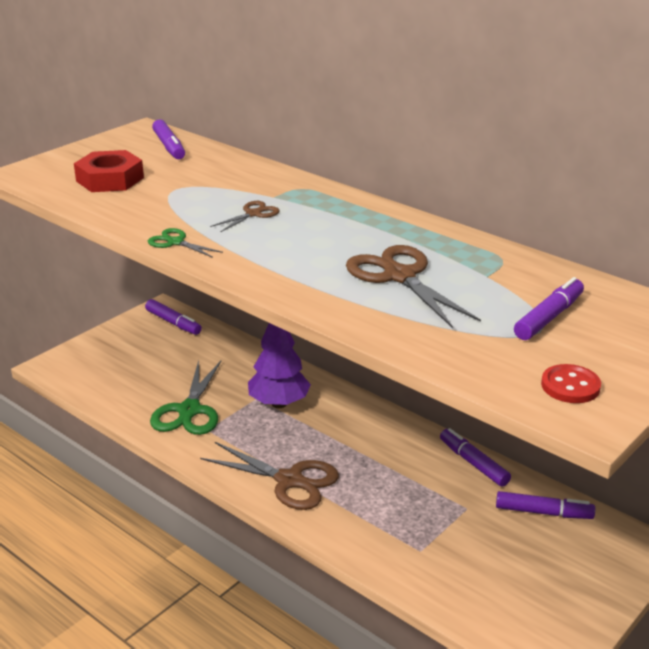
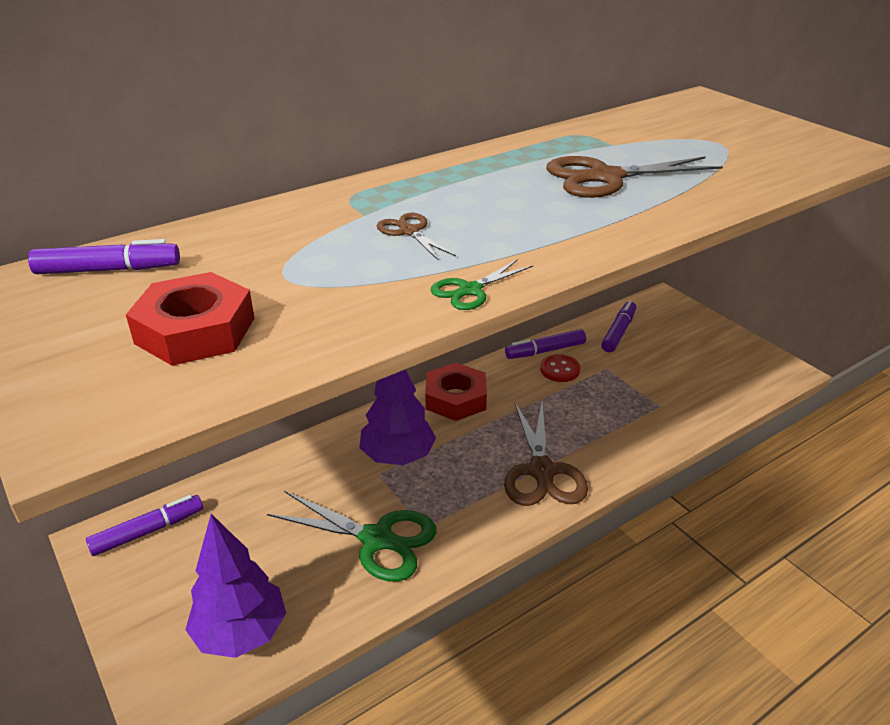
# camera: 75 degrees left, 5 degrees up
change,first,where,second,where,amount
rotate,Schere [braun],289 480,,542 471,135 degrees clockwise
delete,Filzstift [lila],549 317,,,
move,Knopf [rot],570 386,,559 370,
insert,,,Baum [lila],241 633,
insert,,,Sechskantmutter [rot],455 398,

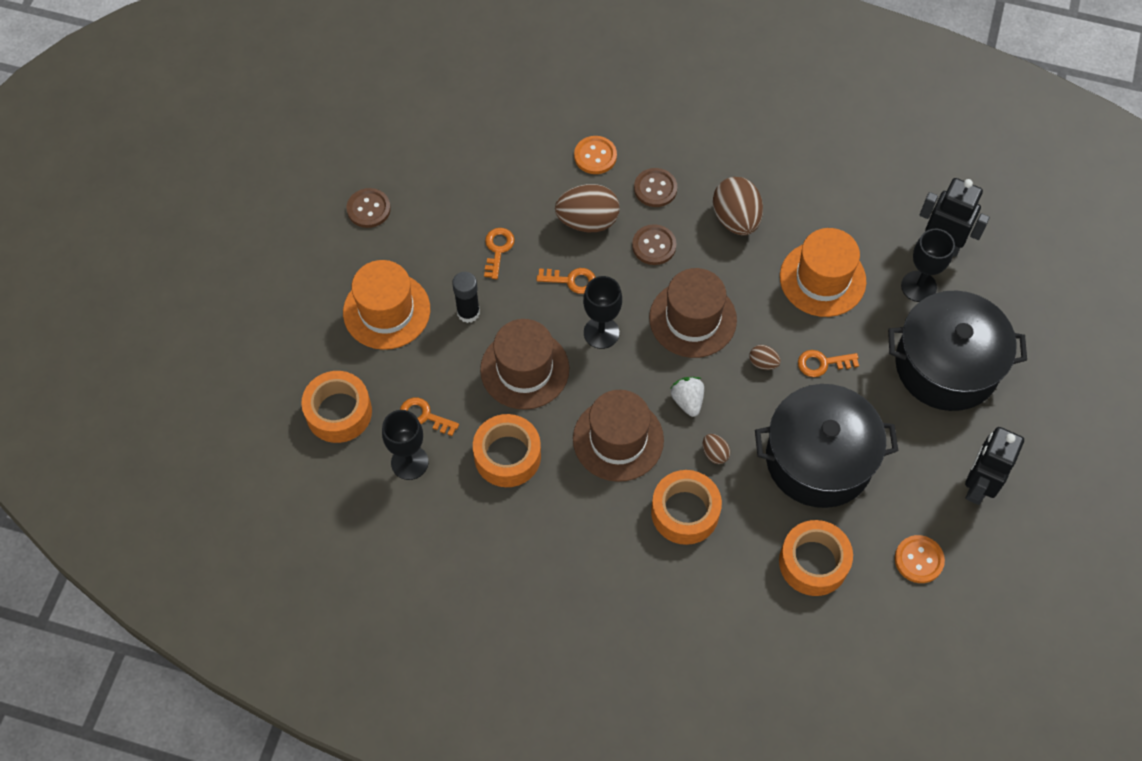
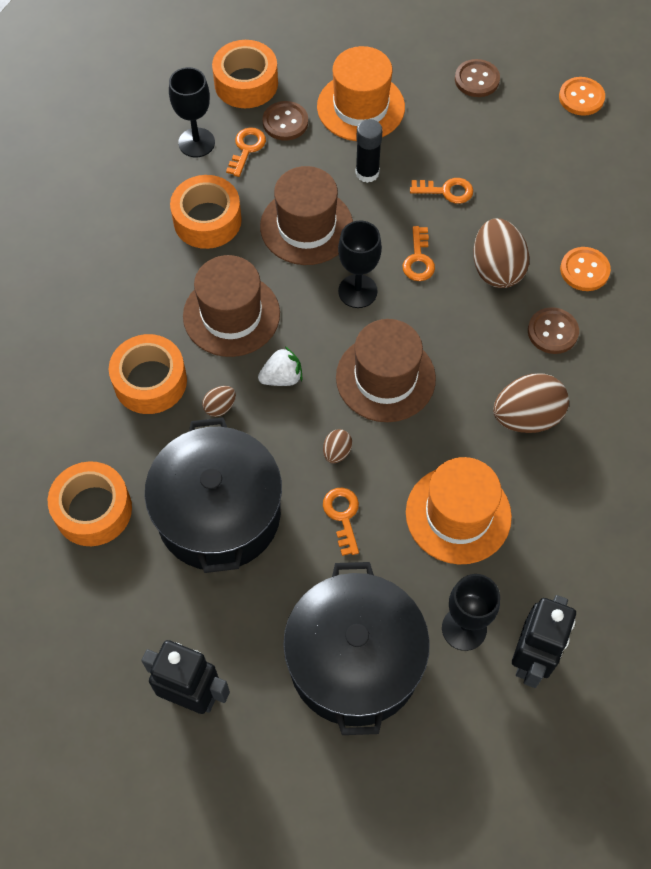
# camera: 85 degrees right, 0 degrees up
change,first,where,second,where,amount
move,Knopf [braun],654 246,,285 122,
move,Knopf [orange],919 560,,581 97,

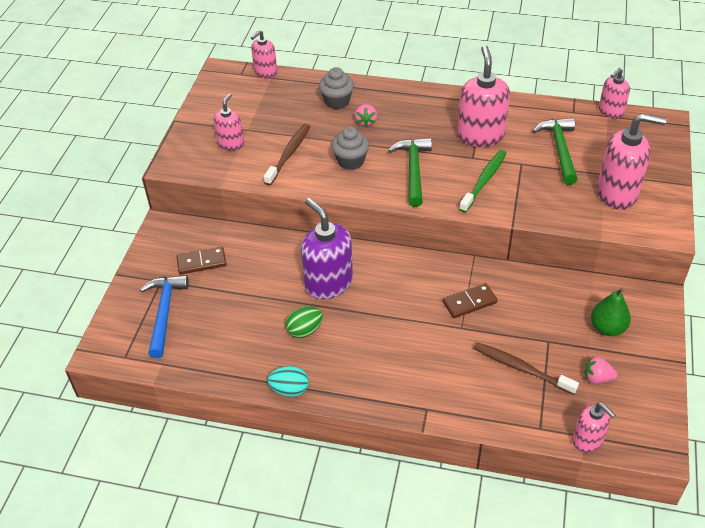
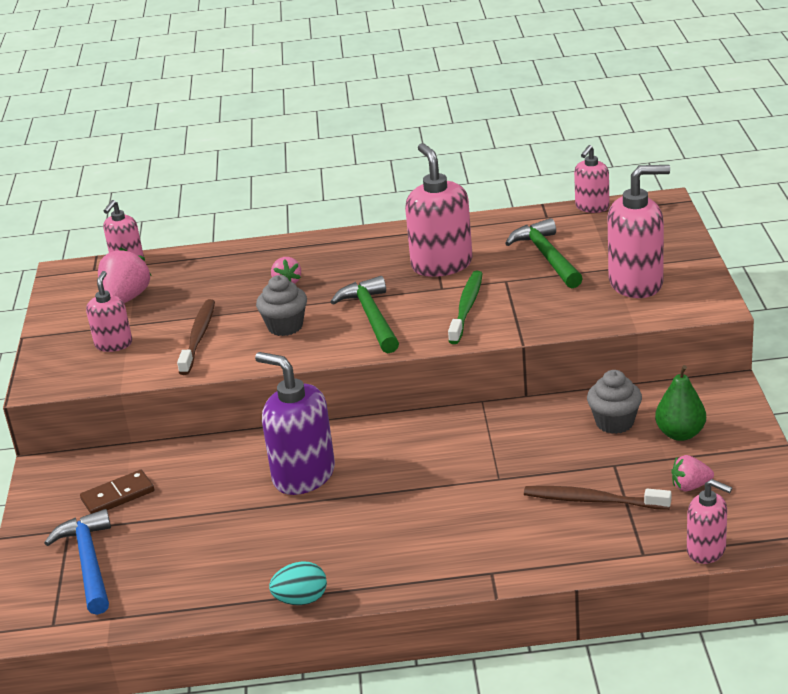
# camera: 15 degrees left, 15 degrees down
change,first,where,second,where,amount
delete,Ei [grün],305 330,,,
move,Muffin [grau],337 101,,614 422,
delete,Dominostein [braun],469 302,,,
insert,,,Erdbeere [rosa],126 299,

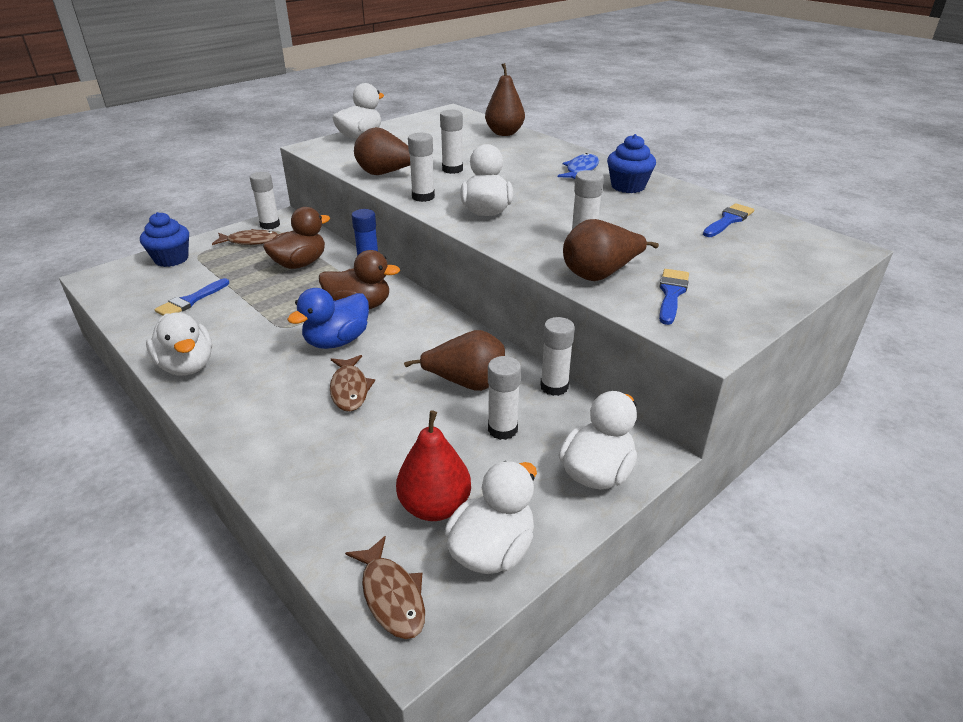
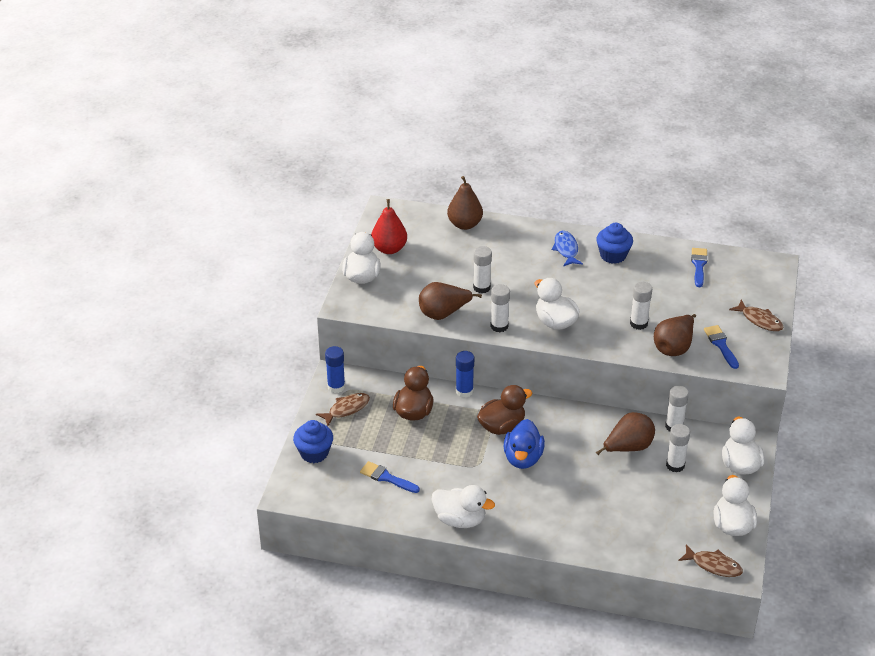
# camera: 35 degrees left, 5 degrees up
change,first,where,second,where,amount
rotate,Pinsel [blau],190 301,,386 478,120 degrees clockwise
recolor,Klebestift [weiß],270 225,Klebestift [blau],336 387,
move,Fisch [braun],350 389,,759 320,
move,Birne [rot],435 506,,389 249,

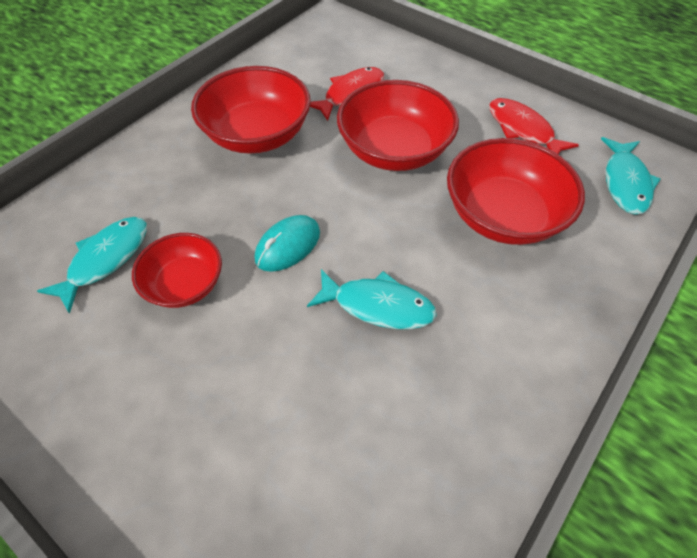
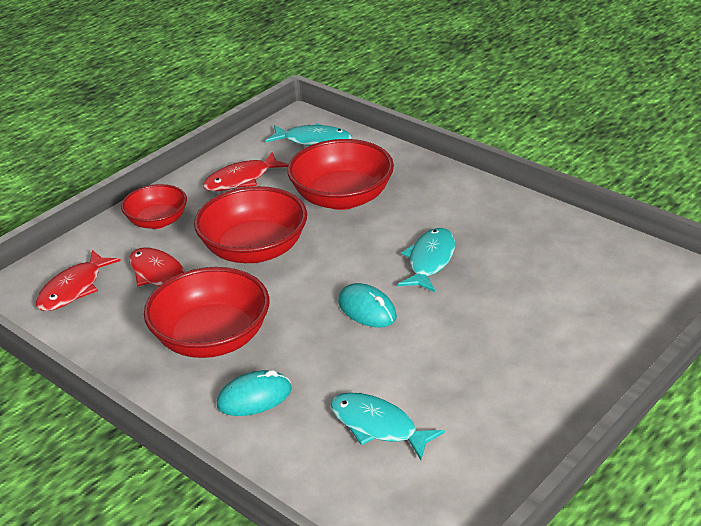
# camera: 85 degrees left, 20 degrees down
change,first,where,second,where,amount
move,Schüssel [rot],185 284,,157 221,
insert,,,Fisch [rot],74 289,
insert,,,Computermaus [türkis],254 397,

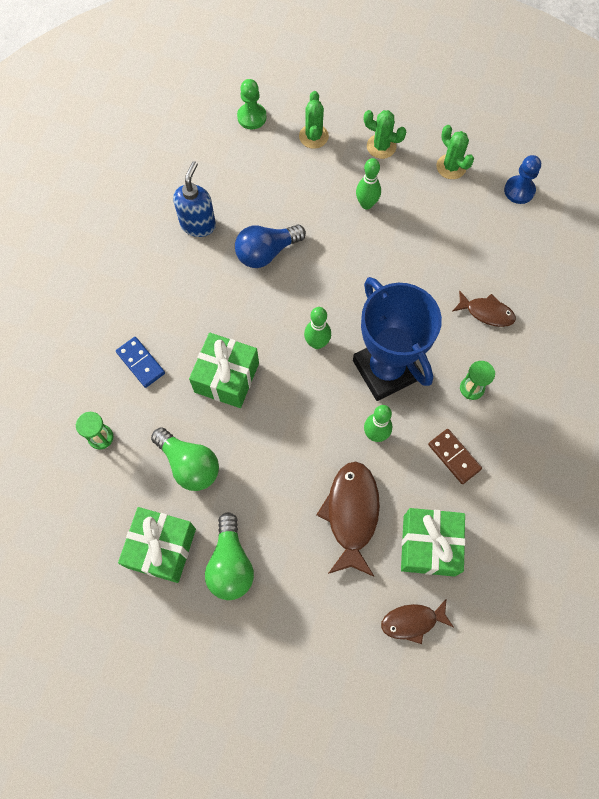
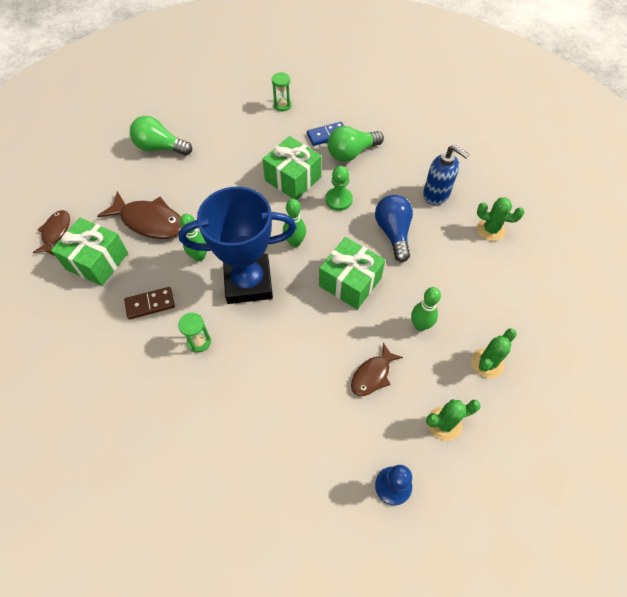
# camera: 110 degrees right, 10 degrees down
change,first,where,second,where,amount
move,Geschenk [grün],162 548,,350 282,
move,Glühbirne [grün],189 464,,351 153,
move,Bauer [grün],252 117,,338 200,
move,Kaktus [grün],313 136,,490 230,
move,Fisch [braun],486 312,,372 375,

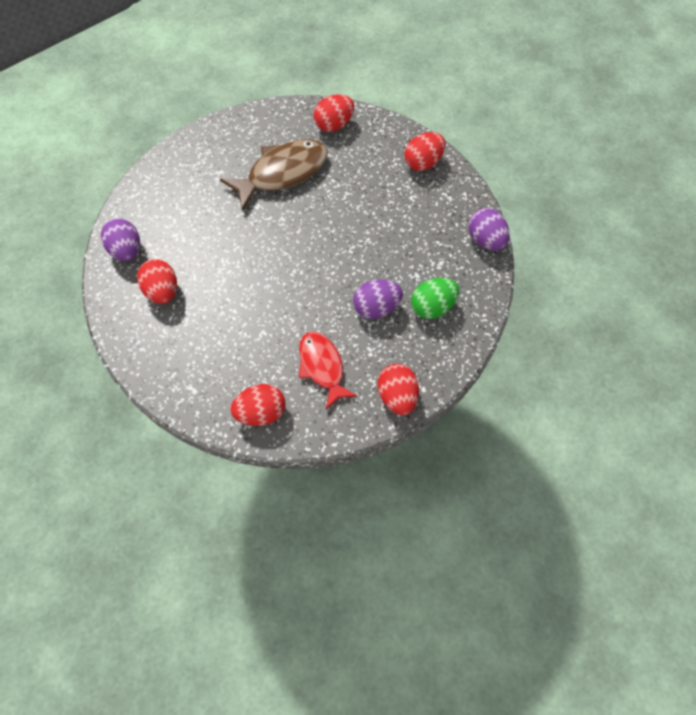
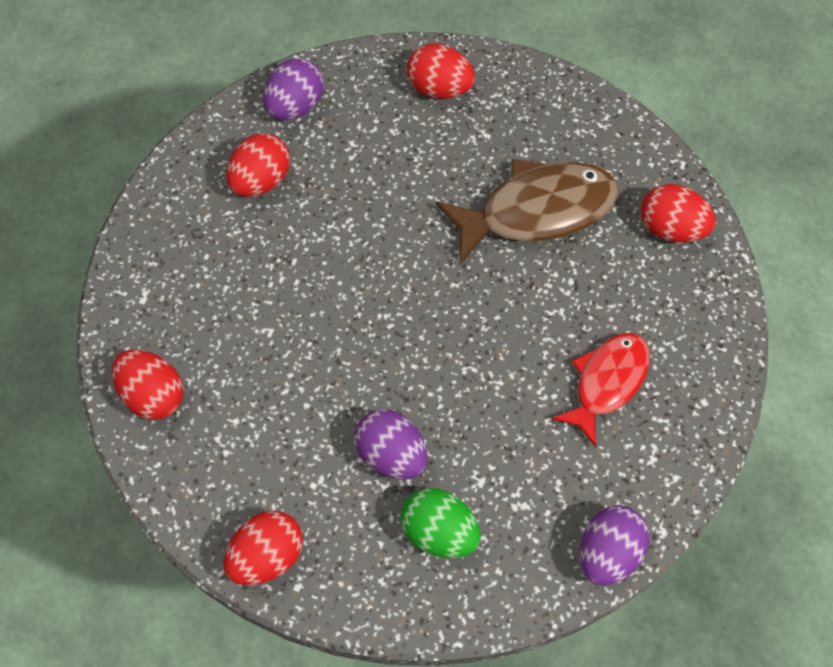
# camera: 60 degrees right, 0 degrees up
change,first,where,second,where,amount
rotate,Fisch [braun],283 173,,537 211,45 degrees counterclockwise
move,Fisch [rot],322 367,,607 382,
move,Ei [rot],423 163,,439 88,

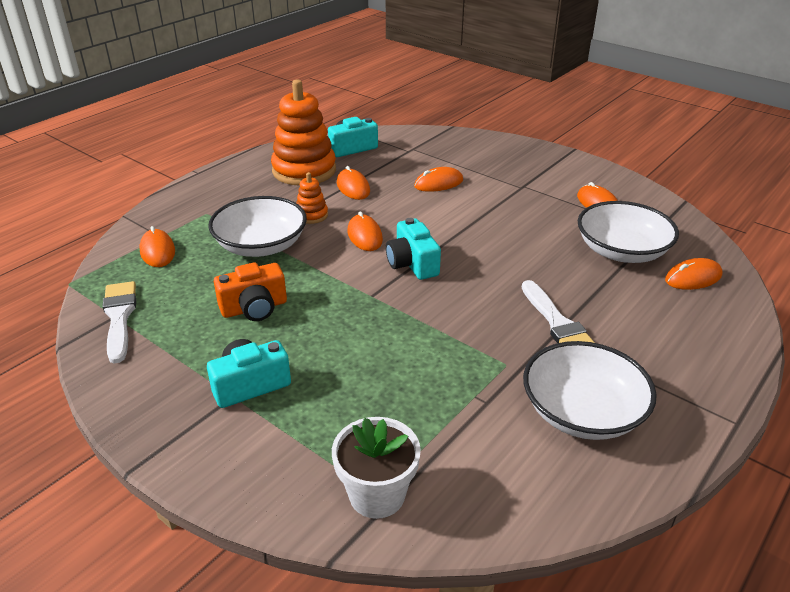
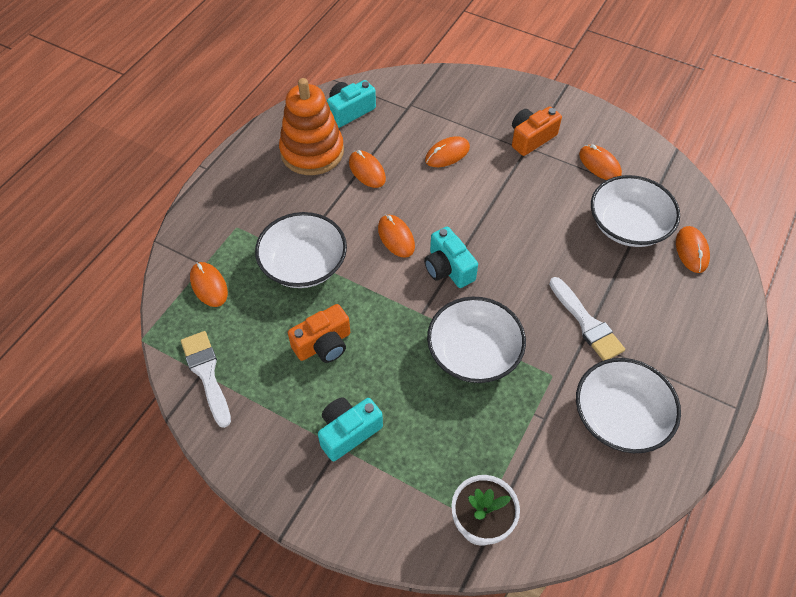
# camera: 10 degrees left, 20 degrees up
change,first,where,second,where,amount
delete,Stapelspielzeug [orange],311 215,,,
rotate,Computermaus [orange],693 278,,691 251,60 degrees counterclockwise
insert,,,Schüssel [weiß],474 352,
insert,,,Kamera [orange],531 138,

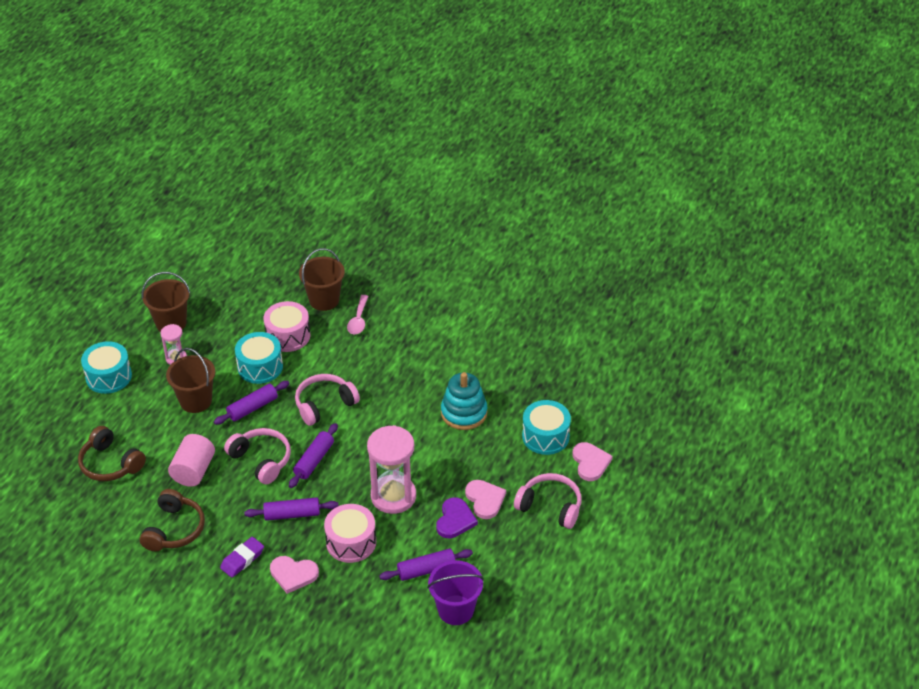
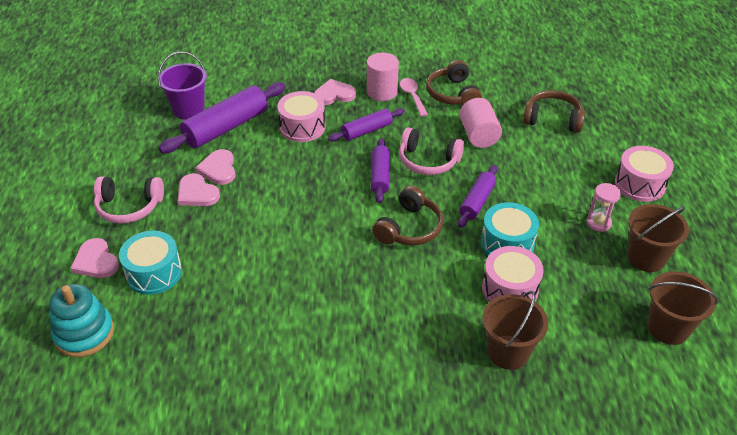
# camera: 155 degrees right, 0 degrees up
change,first,where,second,where,amount
recolor,Trommel [türkis],108 376,Trommel [rosa],640 184,
move,Eimer [braun],196 401,,668 328,
replace,Radiergummi [lila],242 559,Vollzylinder [rosa],382 92,
recolor,Kopfhörer [rosa],324 404,Kopfhörer [braun],409 228,
move,Löffel [rosa],358 320,,412 96,
delete,Sanduhr [rosa],393 496,,,
resize,Nudelholz [lila],426 570,,226 127,x1.72
recolor,Herz [lila],455 520,Herz [rosa],218 169,
move,Stapelspielzeug [türkis],464 413,,84 333,

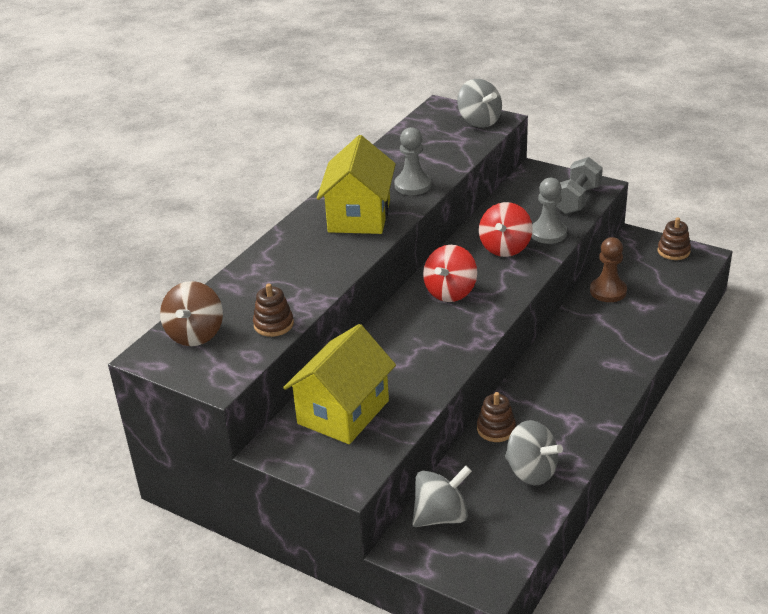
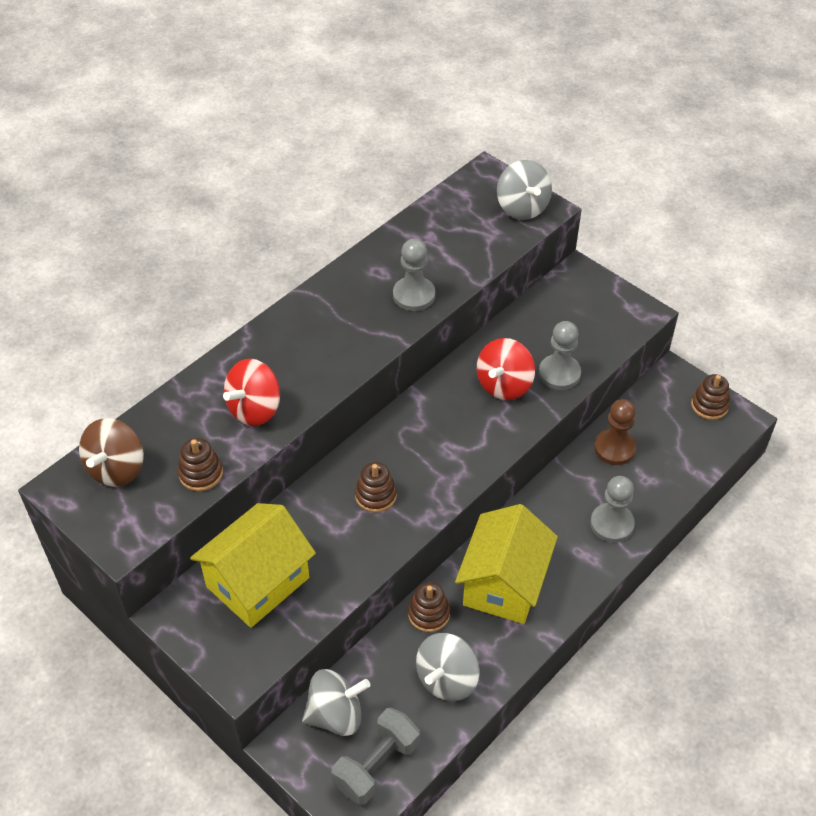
# camera: 10 degrees right, 15 degrees up
change,first,where,second,where,amount
move,Haus [gelb],359 216,,504 584,
move,Kreisel [rot],450 292,,255 409,
rotate,Kreisel [grau],531 471,,447 679,75 degrees clockwise
move,Hantel [grau],576 200,,376 765,
insert,,,Stapelspielzeug [braun],375 495,
insert,,,Bauer [grau],612 524,

